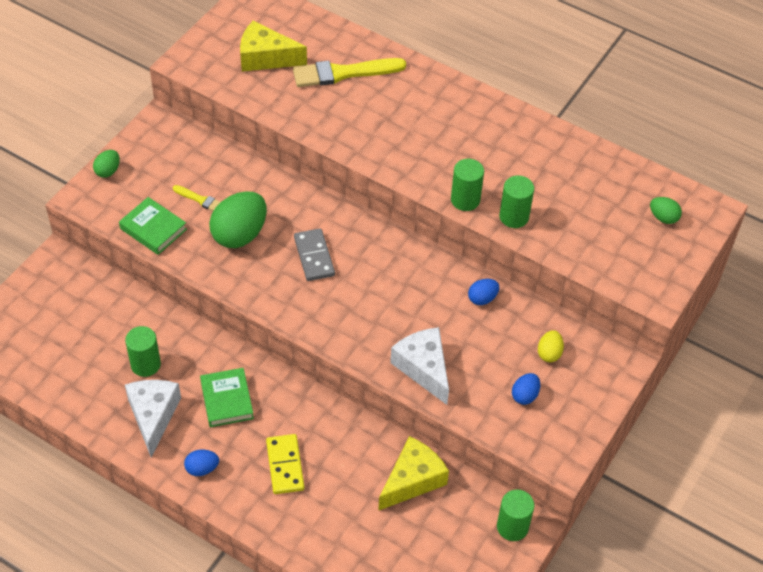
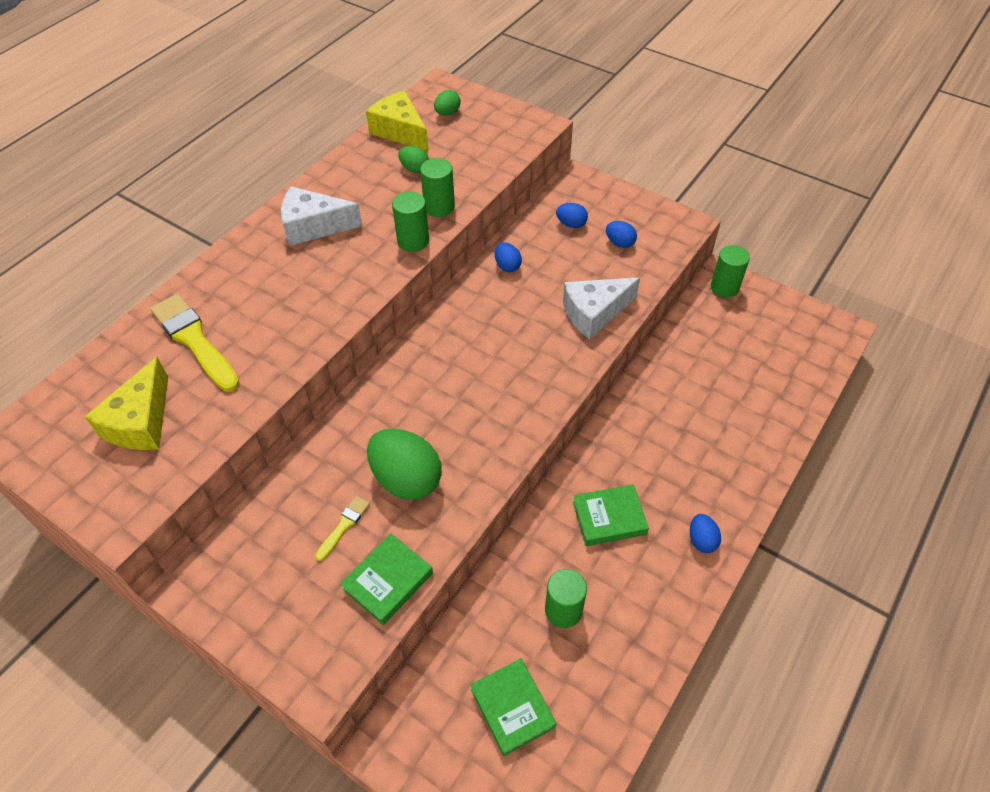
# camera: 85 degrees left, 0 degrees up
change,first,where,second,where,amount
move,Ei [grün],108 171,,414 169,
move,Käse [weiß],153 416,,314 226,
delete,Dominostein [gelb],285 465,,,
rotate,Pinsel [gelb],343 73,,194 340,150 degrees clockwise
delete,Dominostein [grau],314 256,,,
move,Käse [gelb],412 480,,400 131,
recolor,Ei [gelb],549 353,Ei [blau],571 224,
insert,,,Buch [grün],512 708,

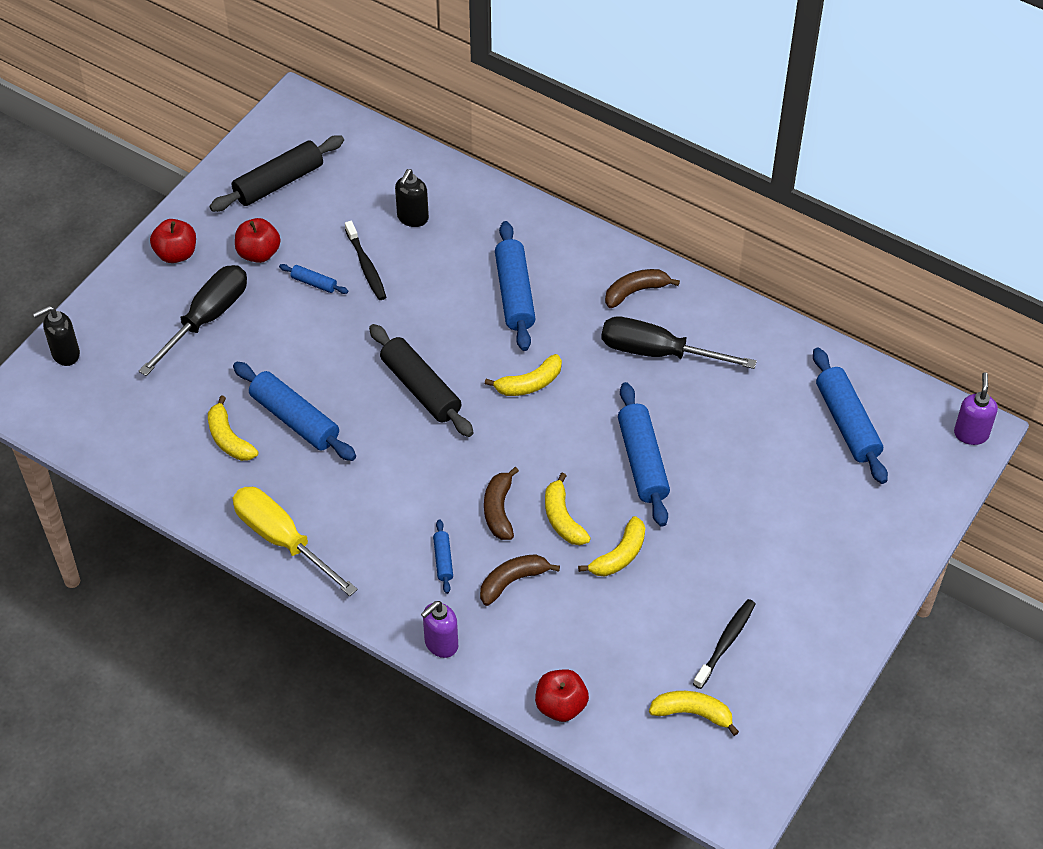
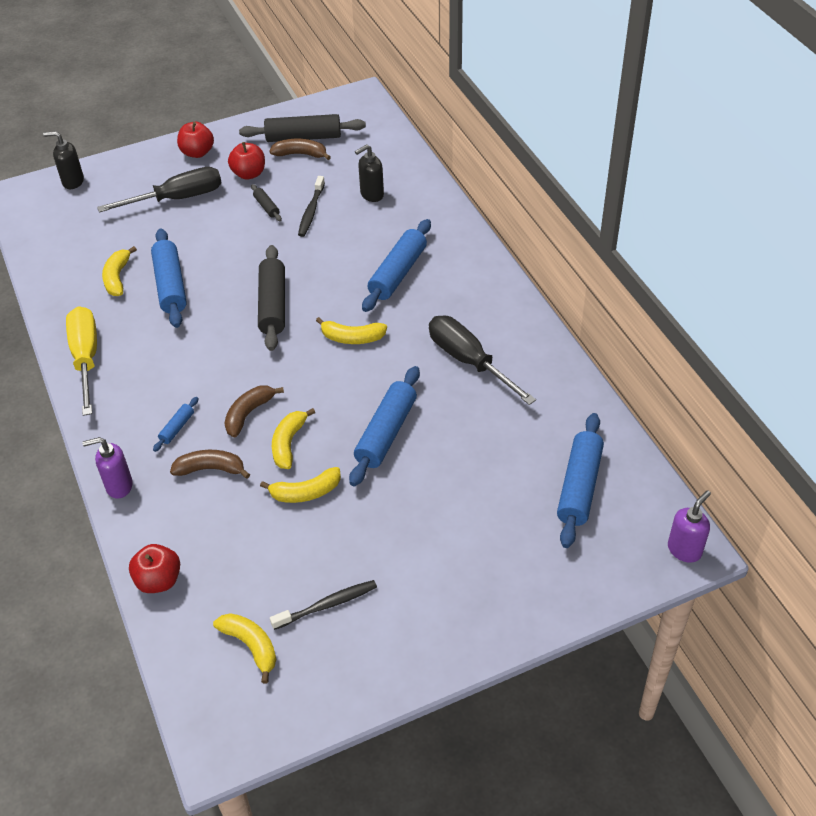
# camera: 35 degrees right, 5 degrees down
change,first,where,second,where,amount
recolor,Nudelholz [blau],314 283,Nudelholz [schwarz],266 207,
move,Banane [braun],635 291,,300 154,

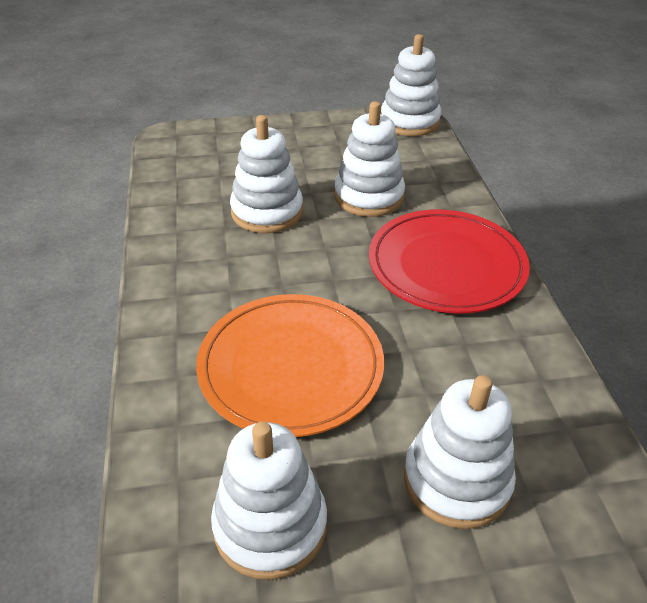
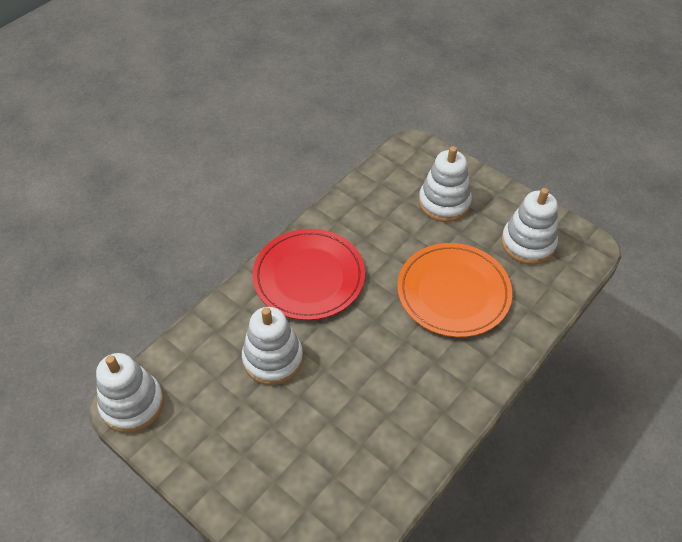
# camera: 130 degrees left, 10 degrees up
change,first,where,second,where,amount
delete,Stapelspielzeug [weiß],267 212,,,

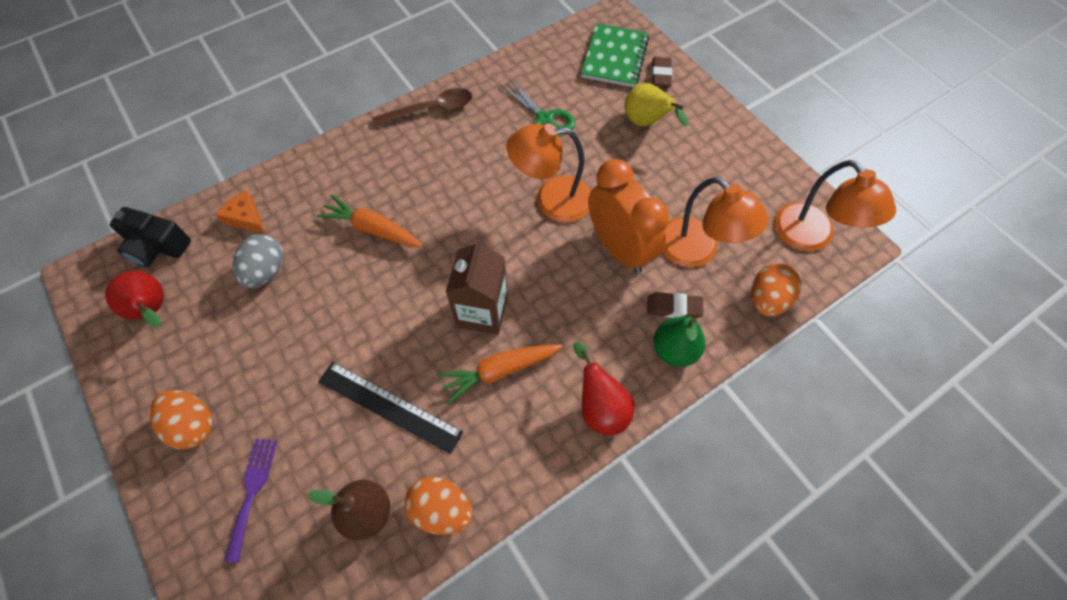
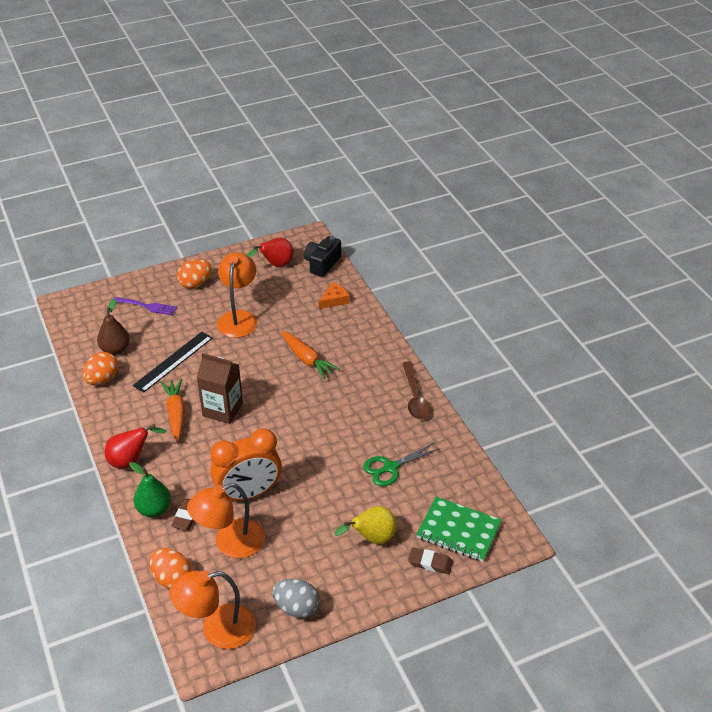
# camera: 100 degrees right, 20 degrees down
change,first,where,second,where,amount
move,Ei [grau],266 271,,296 608,
rotate,Karotte [orange],373 229,,307 359,105 degrees clockwise
move,Lampe [orange],551 200,,238 318,

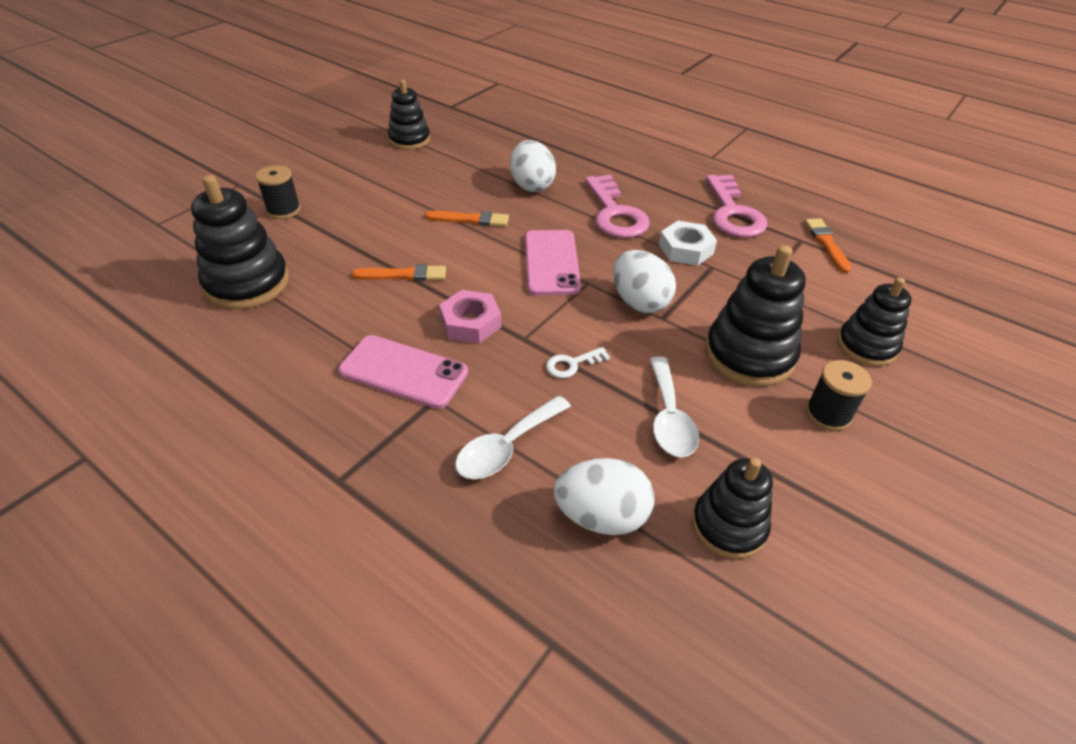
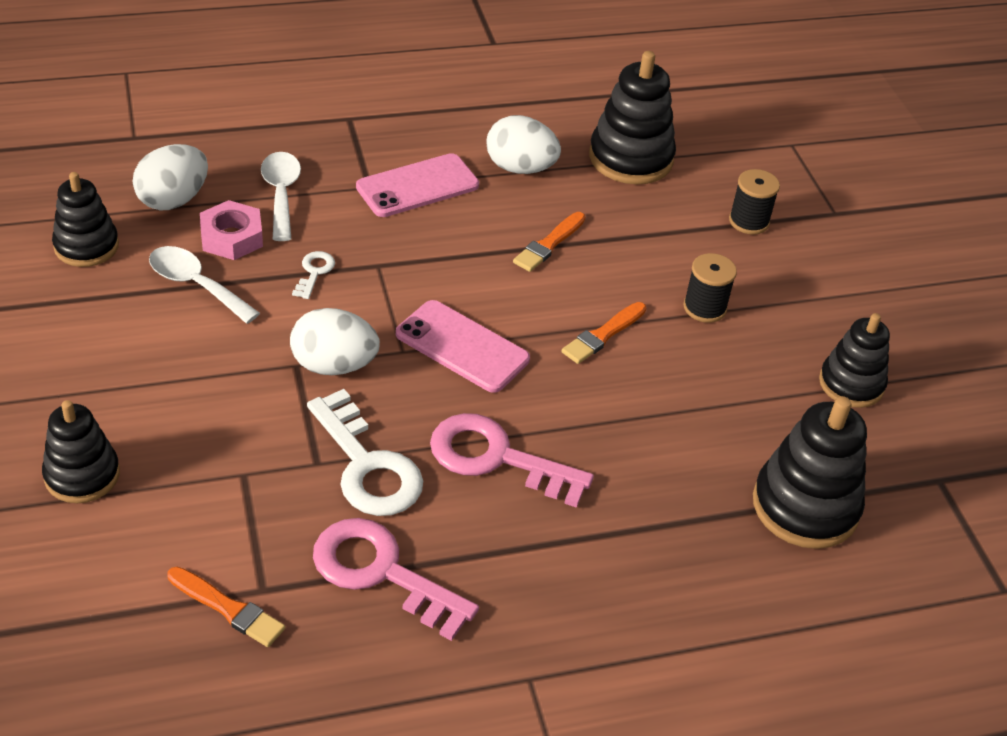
# camera: 125 degrees right, 0 degrees up
change,first,where,second,where,amount
move,Sechskantmutter [rosa],470 323,,232 237,
move,Ei [weiß],532 185,,520 168,
replace,Sechskantmutter [weiß],686 249,Schlüssel [weiß],367 466,
move,Stapelspielzeug [schwarz],749 355,,805 506,
move,Garnrolle [schwarz],828 414,,704 308,

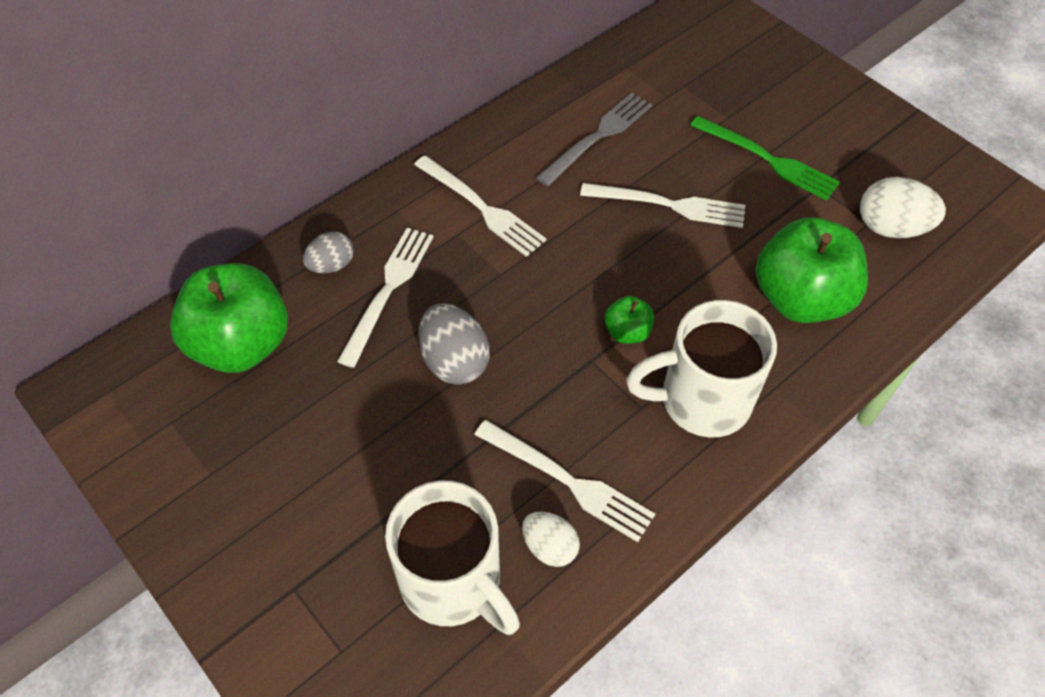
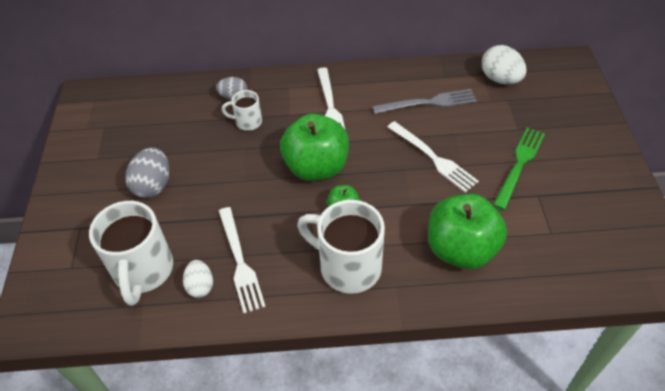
# camera: 40 degrees right, 5 degrees down
change,first,where,second,where,amount
move,Apfel [grün],241 344,,316 167,
replace,Gabel [weiß],388 290,Tasse [weiß],247 122,
move,Ei [grau],454 361,,153 185,
rotate,Gabel [grün],768 160,,519 164,135 degrees counterclockwise
move,Ei [weiß],891 228,,500 79,

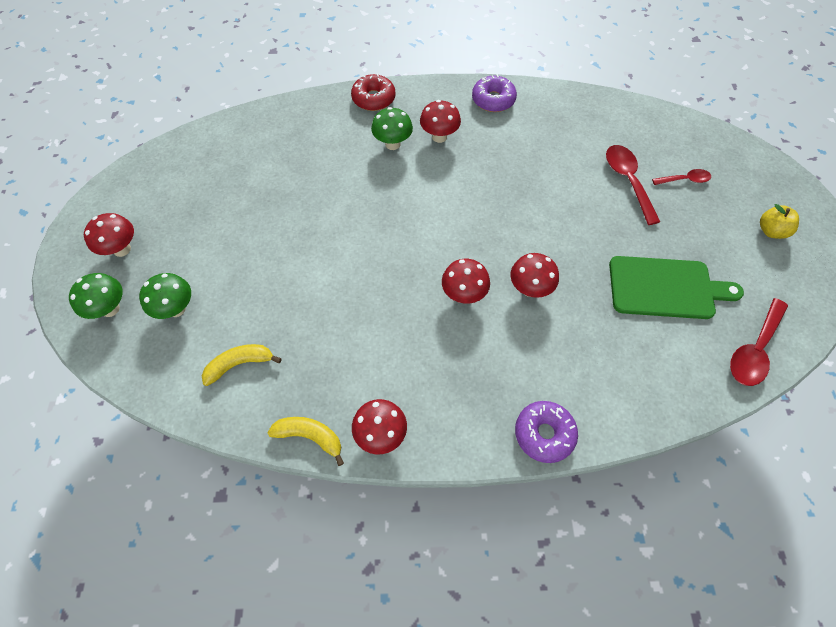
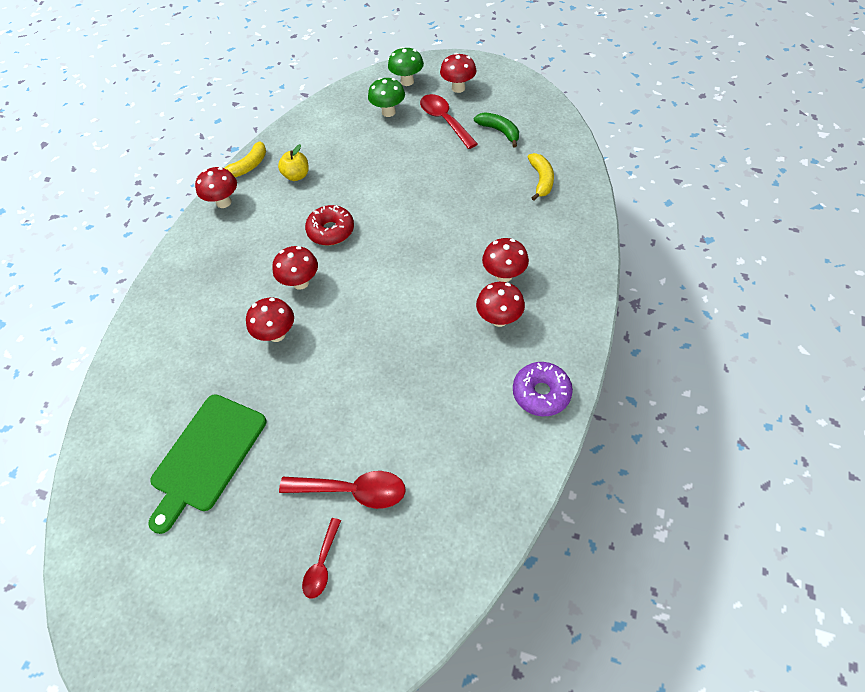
# camera: 115 degrees right, 5 degrees down
change,first,where,second,where,amount
move,Banane [gelb],239 364,,541 180,
move,Donut [rot],373 99,,331 231,
recolor,Pilz [grün],392 144,Pilz [rot],504 275,
delete,Donut [lila],544 434,,,
move,Löffel [rot],754 350,,444 121,
move,Apfel [gelb],771 231,,297 176,
insert,,,Banane [grün],499 131,

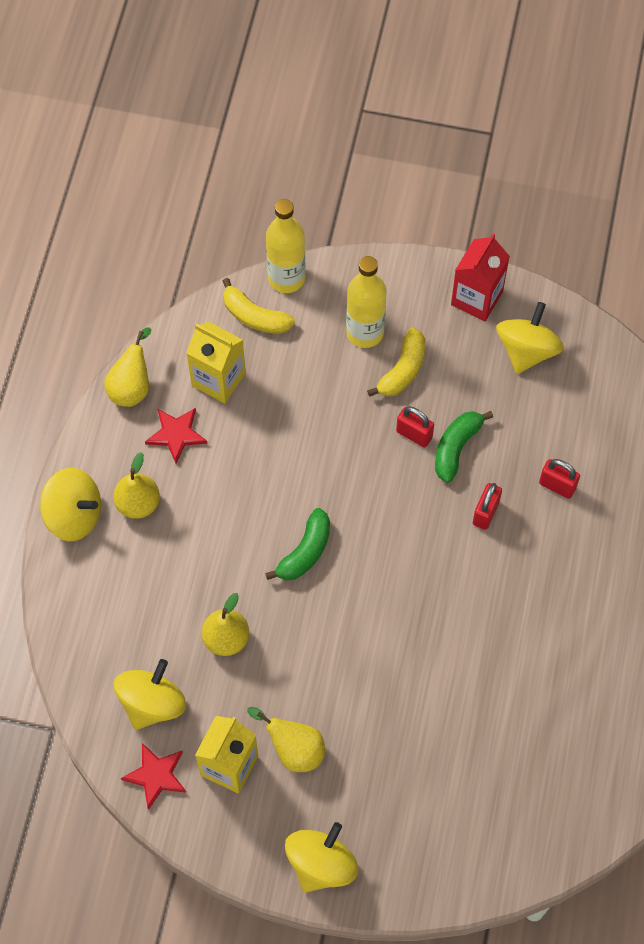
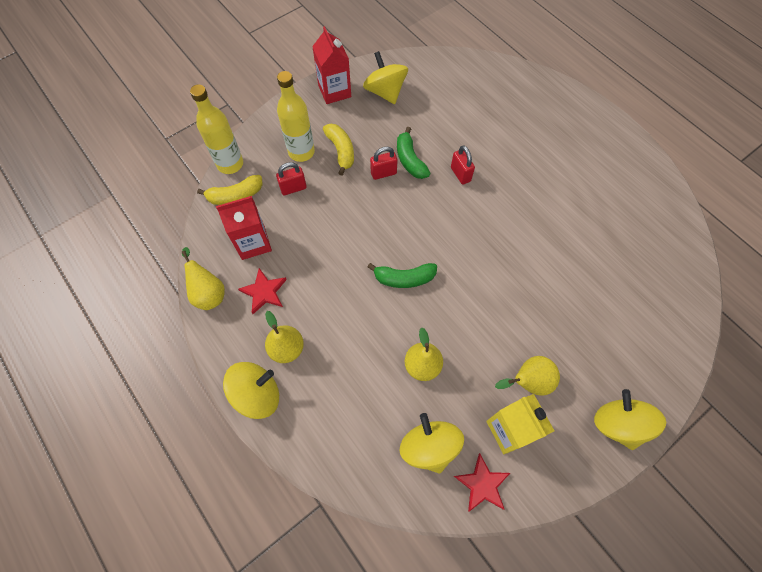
# camera: 50 degrees left, 0 degrees up
change,first,where,second,where,amount
recolor,Getränkekarton [gelb],218 379,Getränkekarton [rot],253 243,
rotate,Banane [grün],305 552,,404 278,105 degrees clockwise
move,Vorhängeschloss [rot],557 486,,293 188,

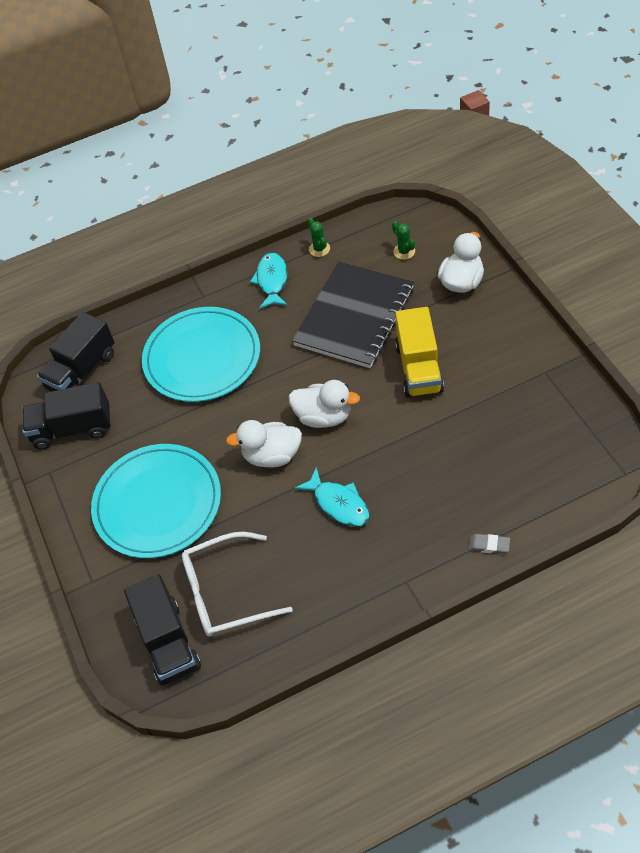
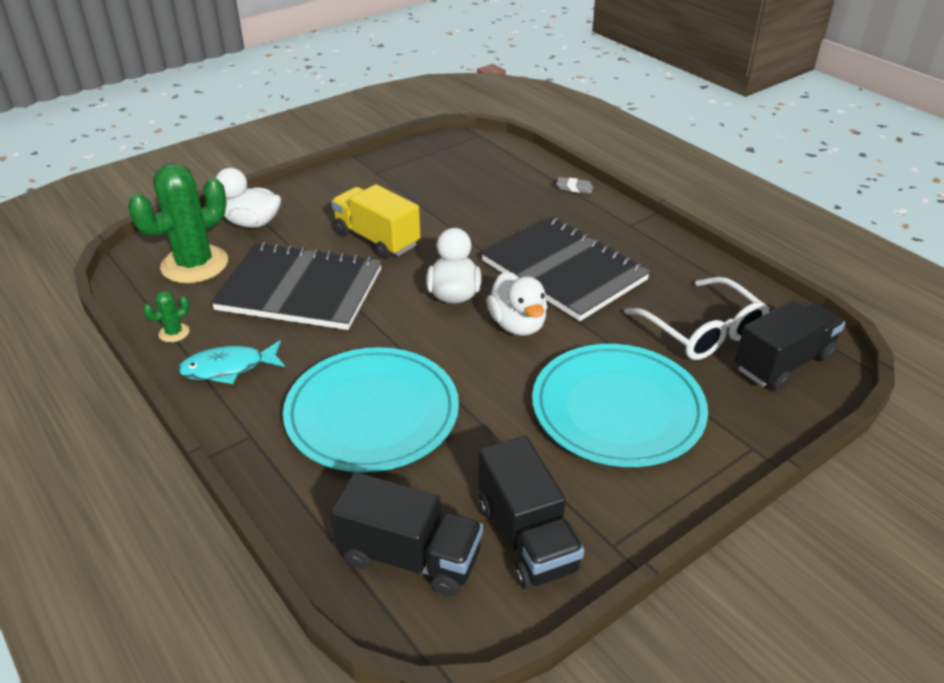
# camera: 110 degrees left, 15 degrees down
change,first,where,second,where,amount
replace,Fisch [türkis],339 504,Notizbuch [schwarz],563 271,
resize,Kaktus [grün],404 251,,194 264,x2.42
rotate,Lastwagen [gelb],419 368,,377 239,120 degrees counterclockwise
rotate,Radiergummi [grau],489 545,,574 188,75 degrees counterclockwise

